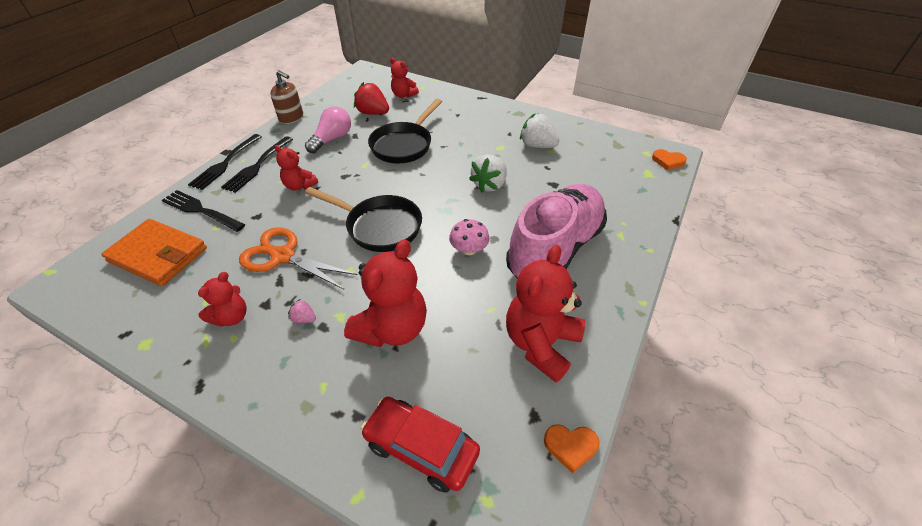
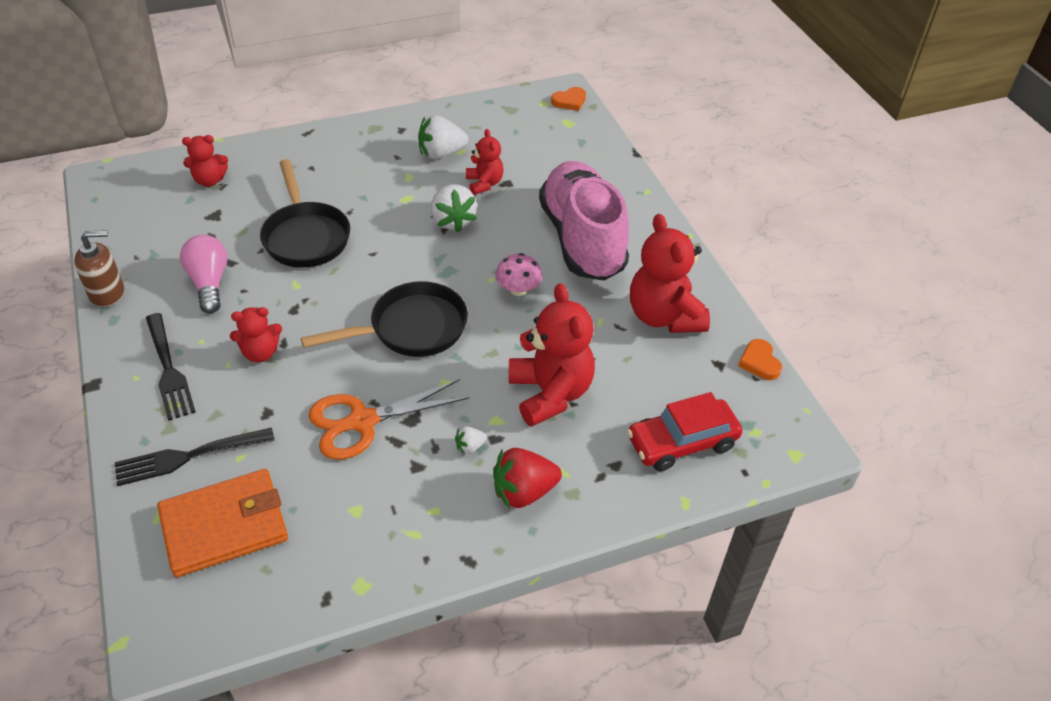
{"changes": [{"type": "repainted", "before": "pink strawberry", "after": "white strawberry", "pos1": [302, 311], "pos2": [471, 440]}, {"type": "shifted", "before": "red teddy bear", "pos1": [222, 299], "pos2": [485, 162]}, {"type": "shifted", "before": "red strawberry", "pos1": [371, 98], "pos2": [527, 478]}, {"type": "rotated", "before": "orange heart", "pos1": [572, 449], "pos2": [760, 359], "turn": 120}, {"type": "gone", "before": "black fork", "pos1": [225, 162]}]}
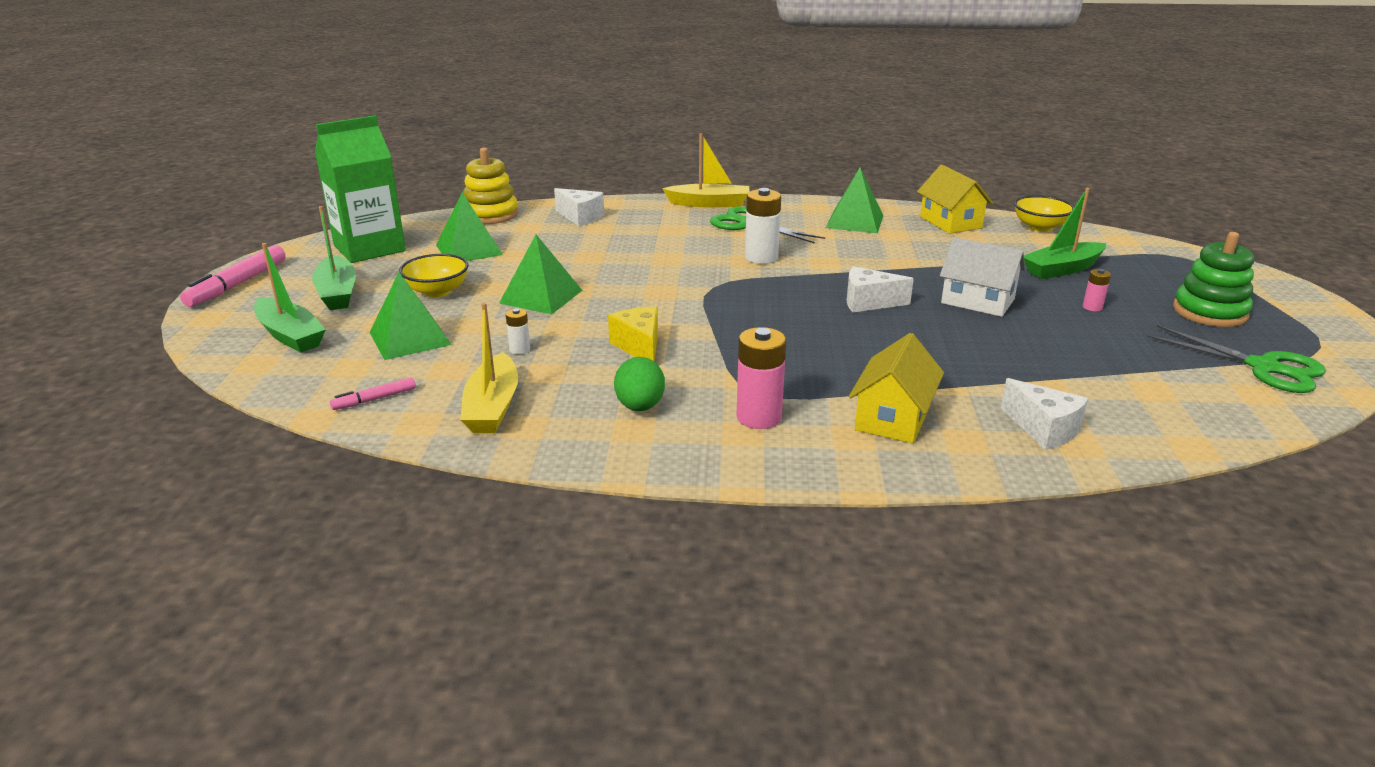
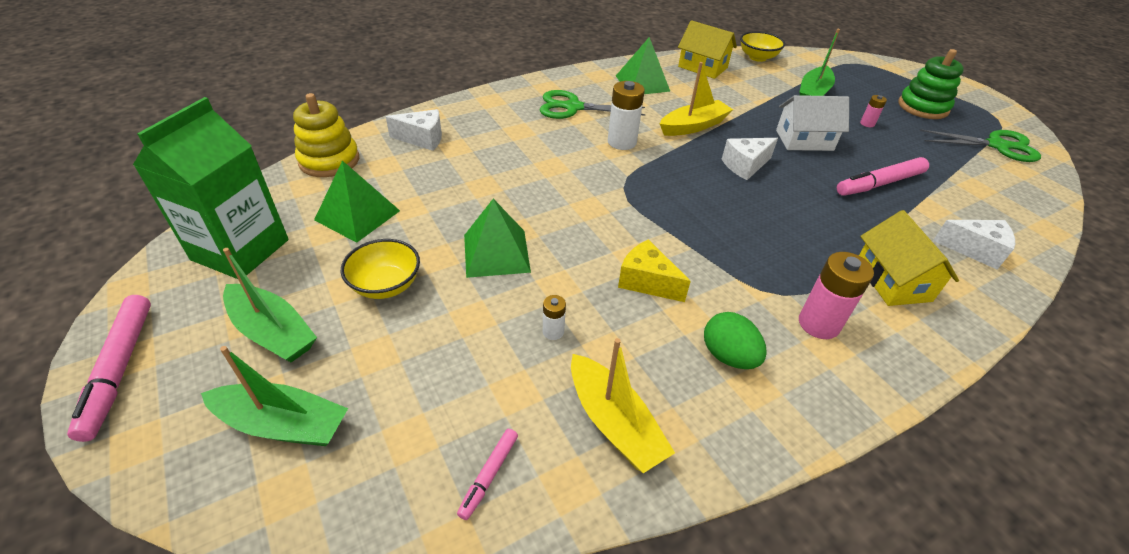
{"changes": [{"type": "shifted", "before": "yellow boat", "pos1": [705, 170], "pos2": [696, 99]}, {"type": "new", "after": "pink marker", "pos2": [883, 176]}, {"type": "gone", "before": "green pyramid", "pos1": [410, 316]}]}
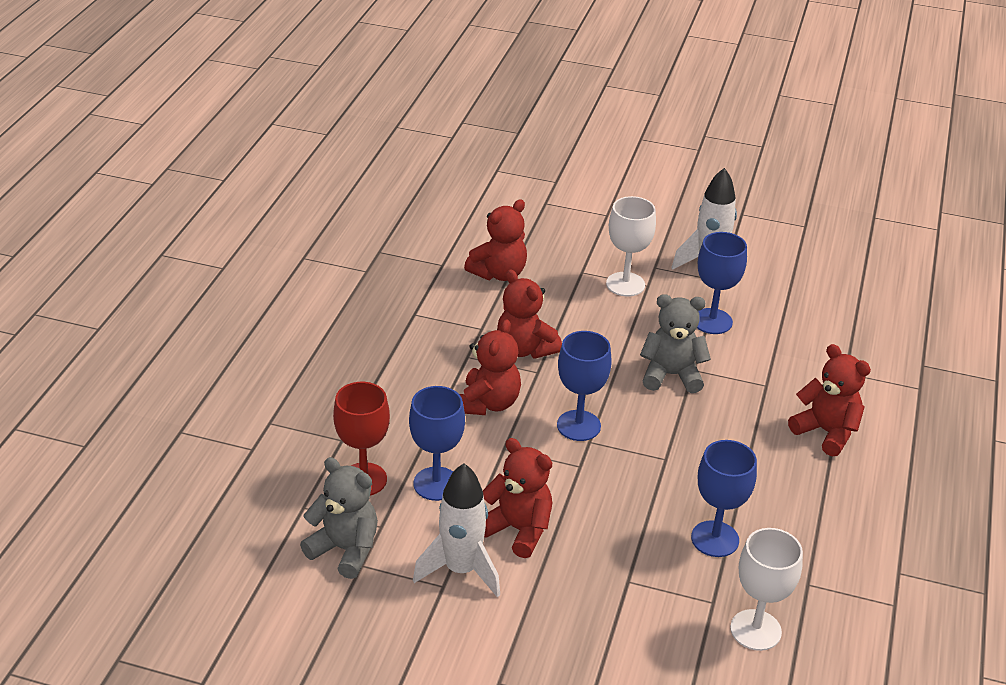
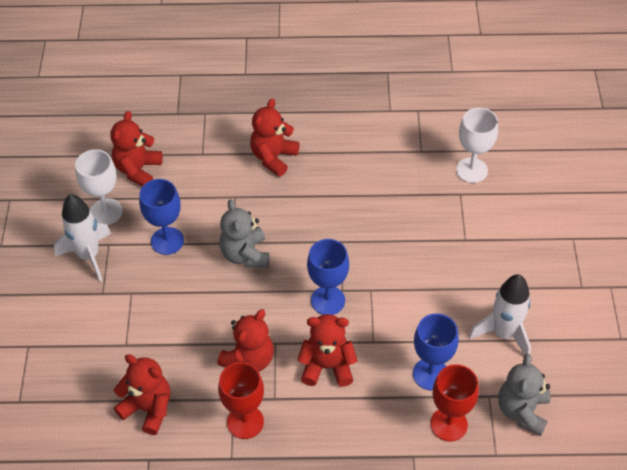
{"changes": [{"type": "shifted", "before": "white goblet", "pos1": [631, 246], "pos2": [99, 187]}, {"type": "shifted", "before": "red teddy bear", "pos1": [517, 498], "pos2": [137, 149]}, {"type": "new", "after": "red goblet", "pos2": [241, 400]}, {"type": "gone", "before": "blue goblet", "pos1": [724, 498]}]}
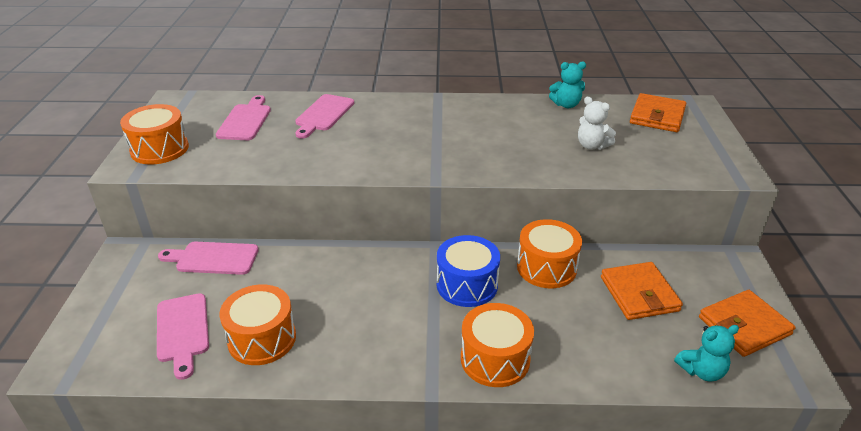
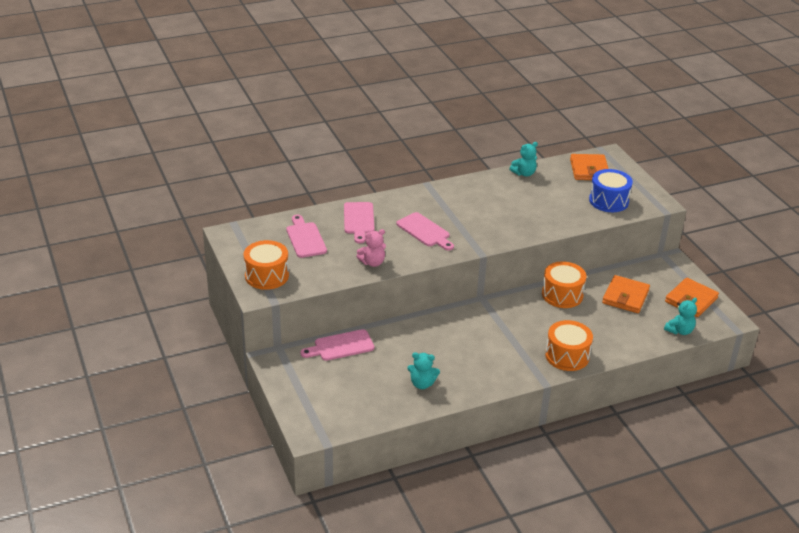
{"changes": [{"type": "new", "after": "pink teddy bear", "pos2": [371, 248]}, {"type": "shifted", "before": "pink cutting board", "pos1": [183, 336], "pos2": [425, 231]}, {"type": "swapped", "before": "orange drum", "after": "turquoise teddy bear", "pos1": [257, 324], "pos2": [423, 370]}, {"type": "shifted", "before": "blue drum", "pos1": [468, 271], "pos2": [611, 190]}, {"type": "rotated", "before": "orange wallet", "pos1": [642, 291], "pos2": [626, 294], "turn": 60}, {"type": "gone", "before": "white teddy bear", "pos1": [597, 123]}]}
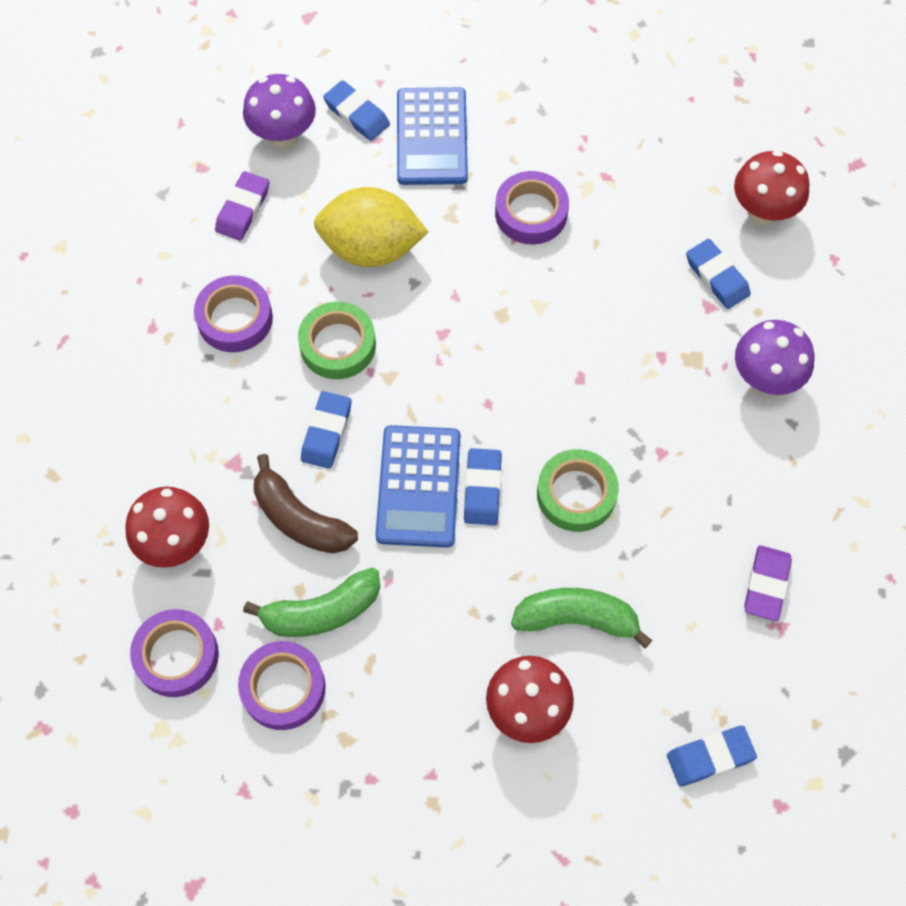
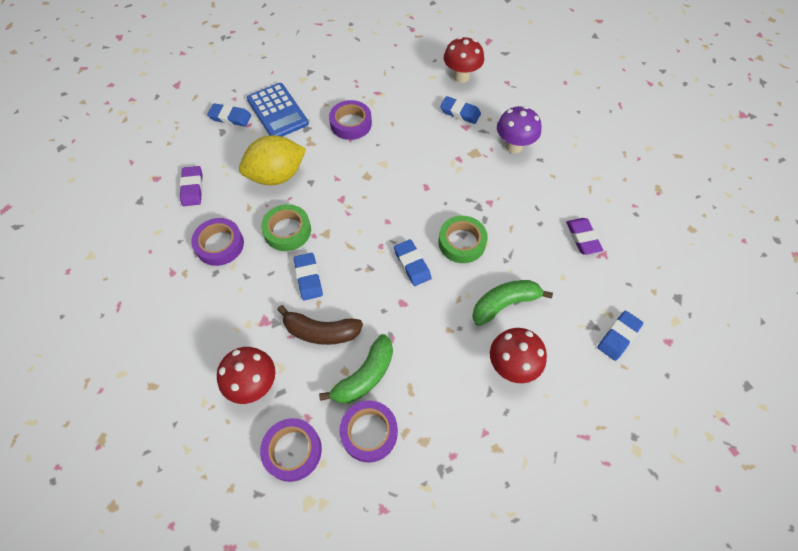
{"changes": [{"type": "gone", "before": "purple mushroom", "pos1": [279, 111]}, {"type": "gone", "before": "blue calculator", "pos1": [417, 486]}]}
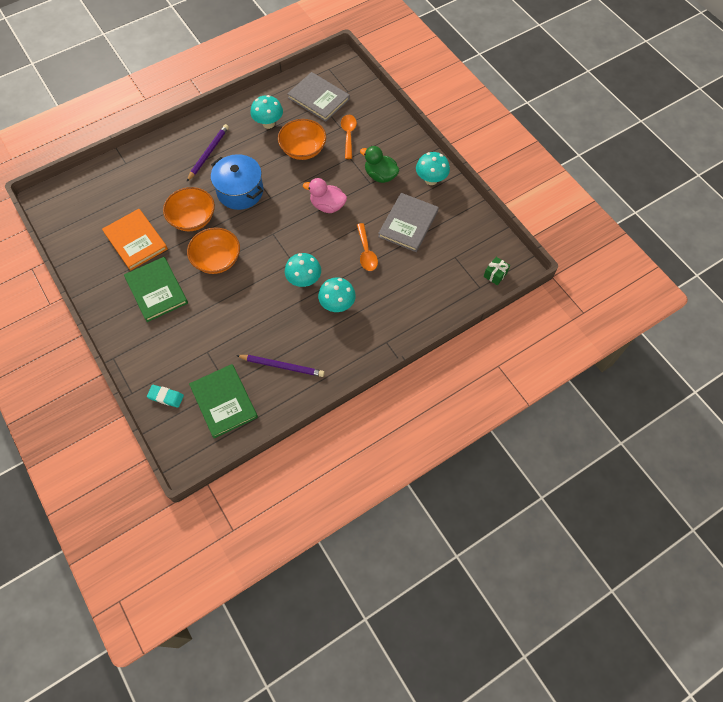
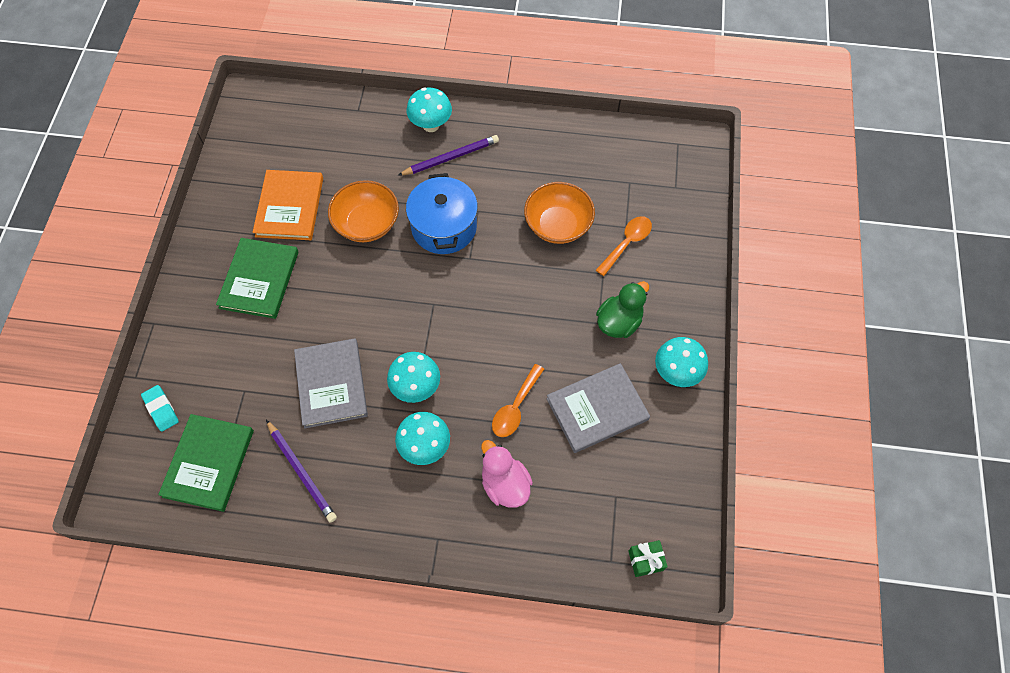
{"changes": [{"type": "shifted", "before": "grey book", "pos1": [318, 97], "pos2": [331, 383]}, {"type": "shifted", "before": "turquoise mushroom", "pos1": [266, 112], "pos2": [429, 109]}, {"type": "shifted", "before": "pink duck", "pos1": [325, 195], "pos2": [507, 474]}, {"type": "rotated", "before": "green duck", "pos1": [380, 164], "pos2": [622, 309], "turn": 60}, {"type": "gone", "before": "orange bowl", "pos1": [213, 250]}]}
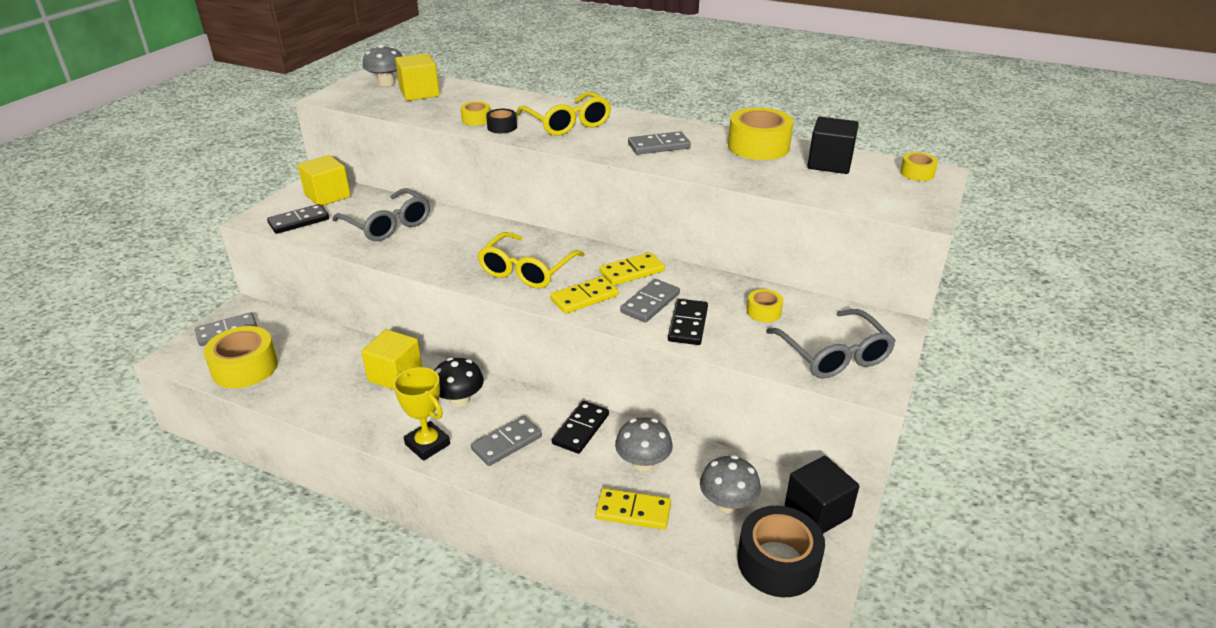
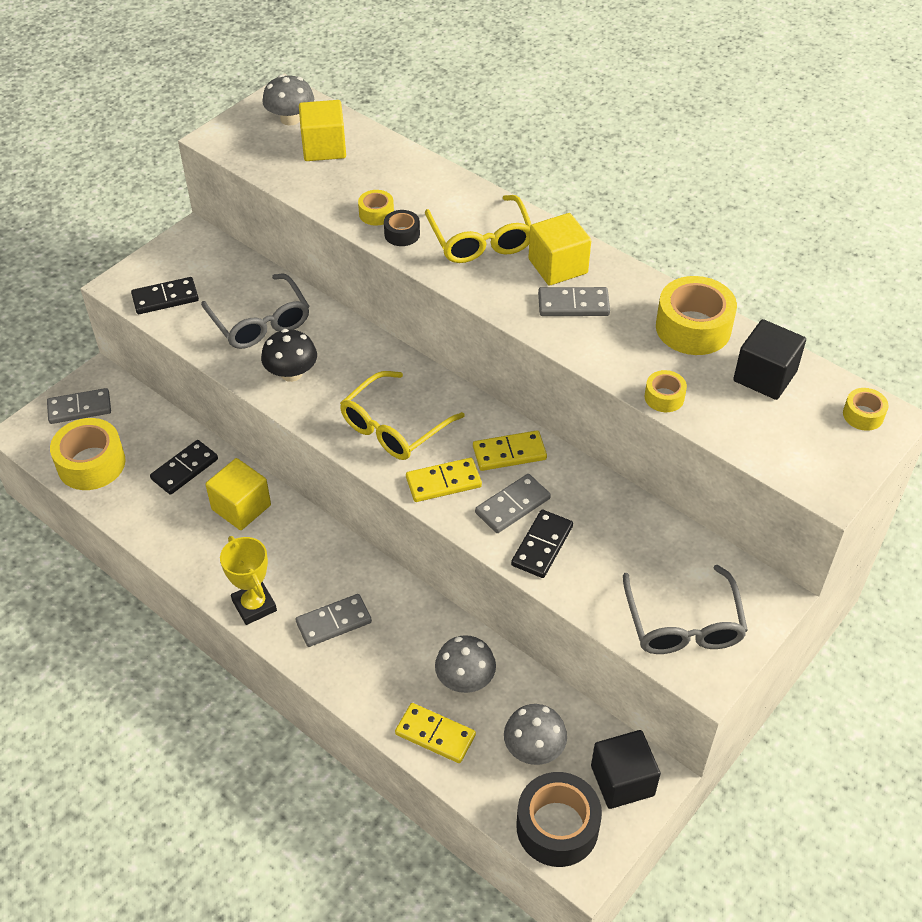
{"changes": [{"type": "shifted", "before": "black domino", "pos1": [580, 427], "pos2": [184, 467]}, {"type": "shifted", "before": "black mushroom", "pos1": [459, 382], "pos2": [289, 355]}, {"type": "shifted", "before": "yellow cube", "pos1": [324, 180], "pos2": [559, 249]}, {"type": "shifted", "before": "yellow tape", "pos1": [765, 305], "pos2": [665, 391]}]}
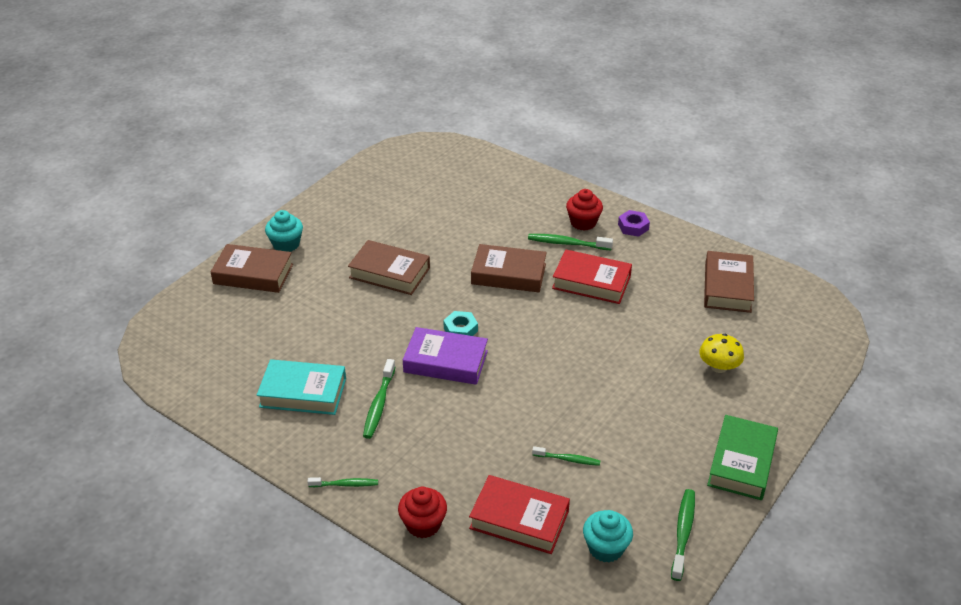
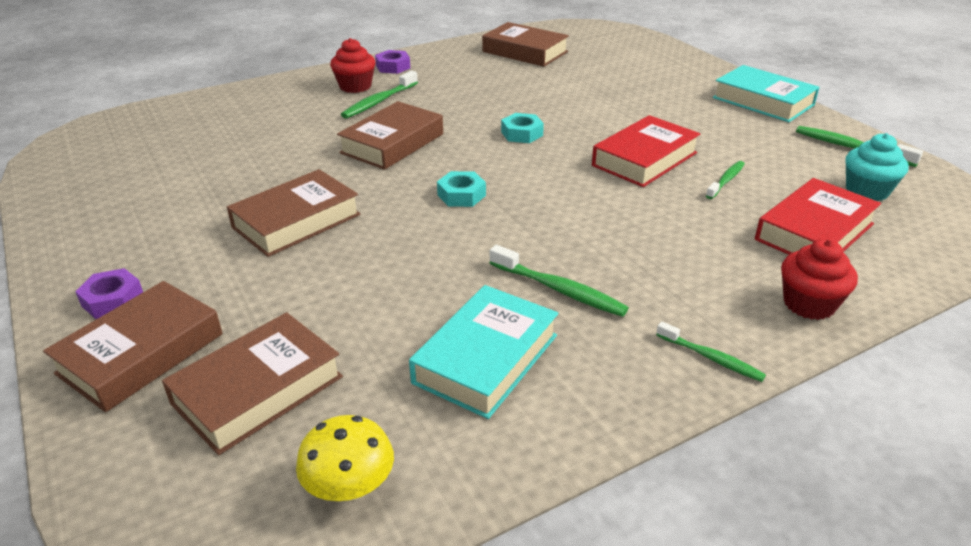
{"changes": [{"type": "swapped", "before": "turquoise cupcake", "after": "purple nut", "pos1": [284, 231], "pos2": [109, 293]}, {"type": "new", "after": "brown book", "pos2": [252, 383]}, {"type": "shifted", "before": "yellow mushroom", "pos1": [721, 353], "pos2": [345, 458]}, {"type": "new", "after": "turquoise nut", "pos2": [522, 128]}, {"type": "shifted", "before": "red book", "pos1": [592, 277], "pos2": [646, 151]}, {"type": "rotated", "before": "green toothbrush", "pos1": [342, 482], "pos2": [711, 352], "turn": 105}, {"type": "repainted", "before": "green book", "after": "turquoise book", "pos1": [742, 457], "pos2": [766, 93]}, {"type": "gone", "before": "purple book", "pos1": [445, 356]}]}
